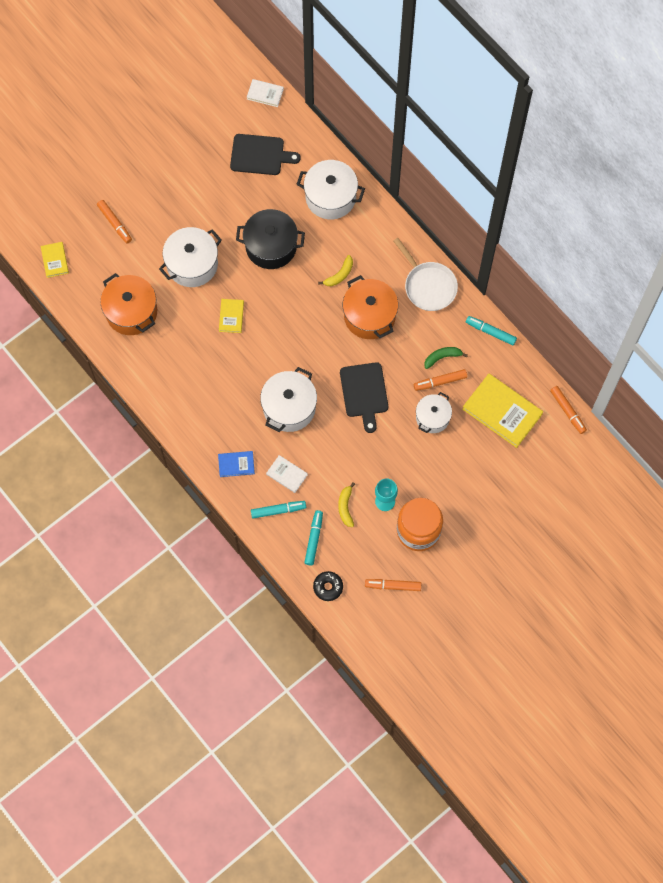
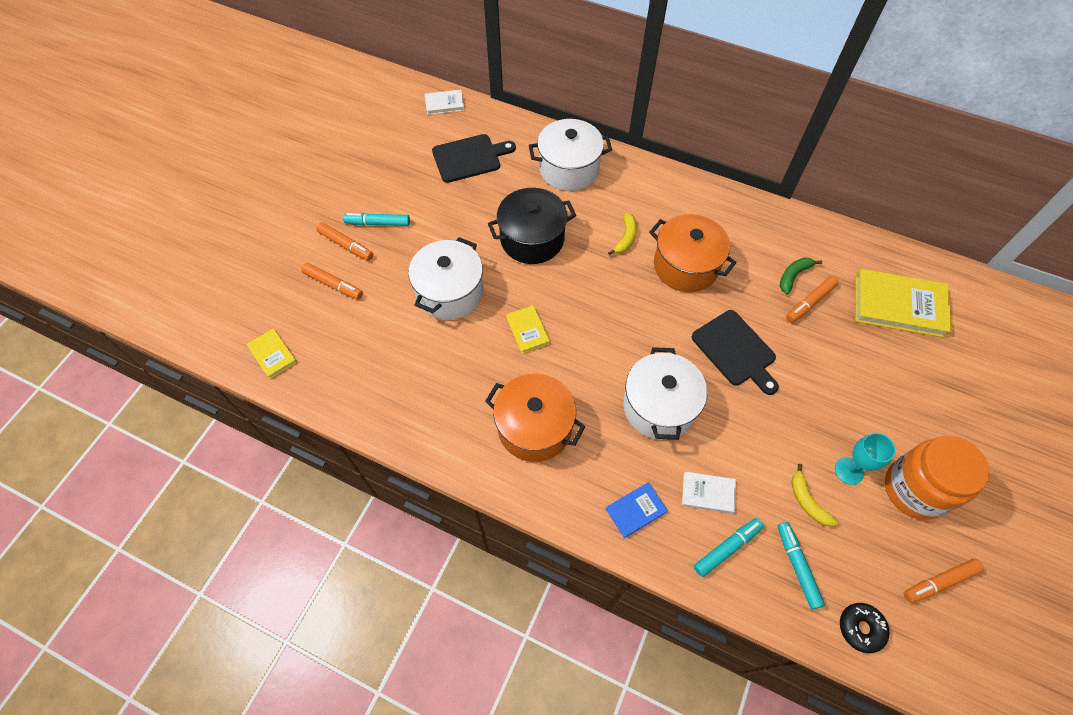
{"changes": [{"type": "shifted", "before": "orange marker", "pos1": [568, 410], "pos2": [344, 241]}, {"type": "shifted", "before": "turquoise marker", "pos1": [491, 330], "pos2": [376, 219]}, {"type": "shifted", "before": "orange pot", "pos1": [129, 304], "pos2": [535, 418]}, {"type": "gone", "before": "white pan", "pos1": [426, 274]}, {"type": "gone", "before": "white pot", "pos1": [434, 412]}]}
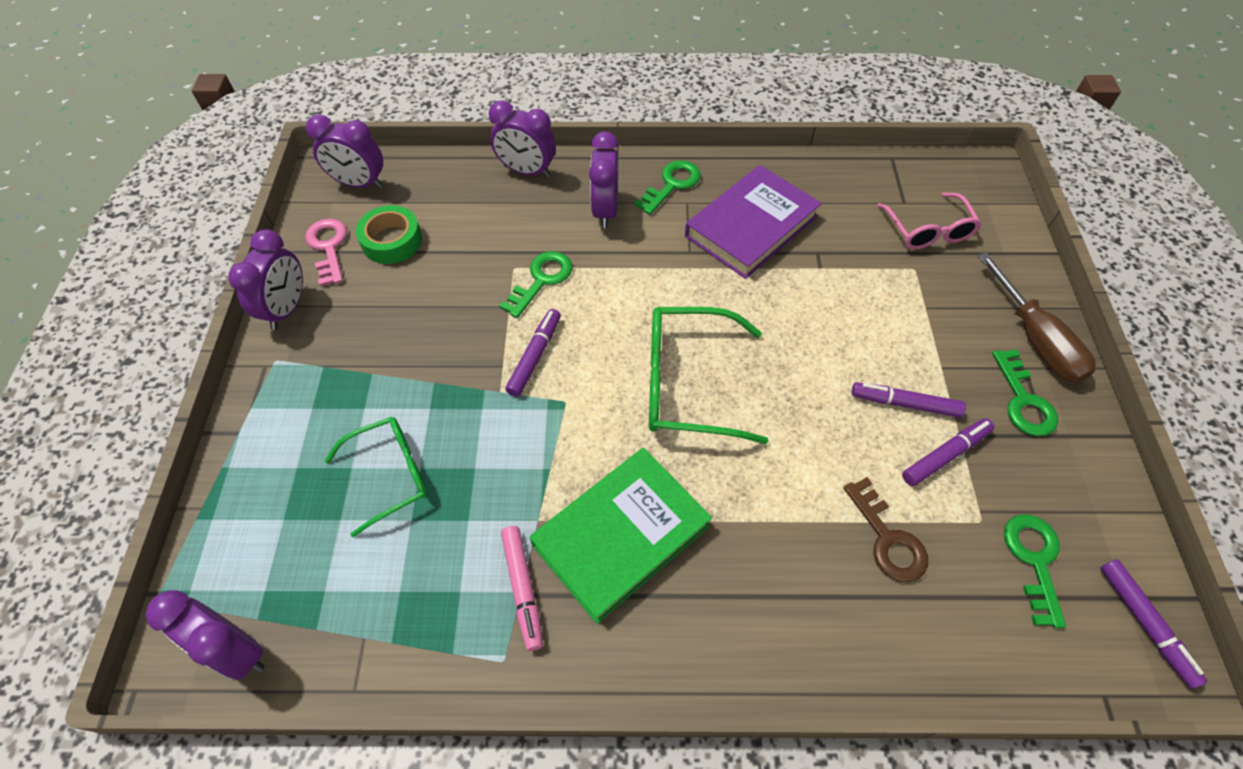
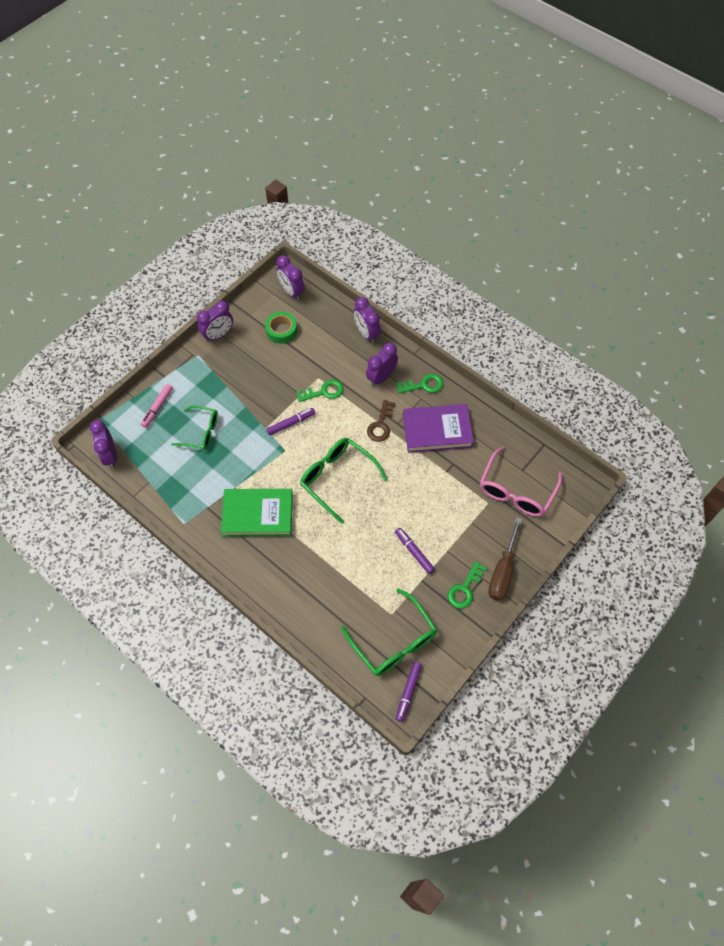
{"changes": [{"type": "shifted", "before": "pink marker", "pos1": [522, 588], "pos2": [157, 406]}, {"type": "swapped", "before": "green key", "after": "green glasses", "pos1": [1035, 571], "pos2": [389, 632]}, {"type": "shifted", "before": "brown key", "pos1": [886, 529], "pos2": [381, 421]}, {"type": "scaled", "before": "pink glasses", "pos1": [929, 221], "pos2": [521, 482], "scale": 1.52}, {"type": "gone", "before": "pink key", "pos1": [326, 252]}, {"type": "gone", "before": "purple marker", "pos1": [948, 452]}]}
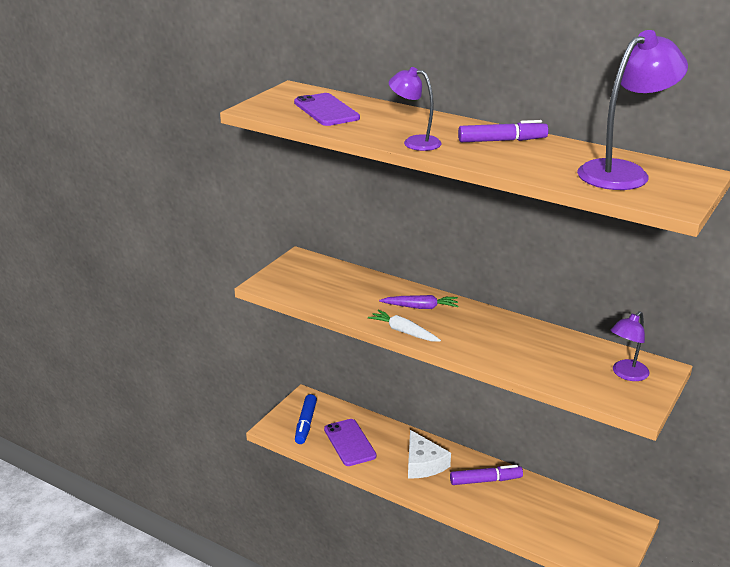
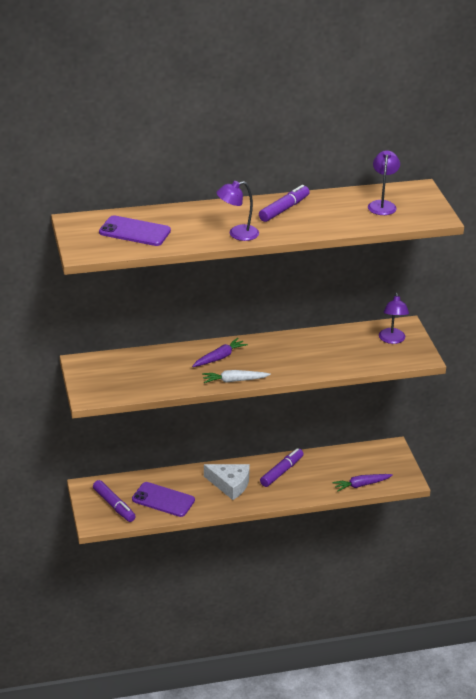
{"changes": [{"type": "repainted", "before": "blue marker", "after": "purple marker", "pos1": [306, 419], "pos2": [114, 501]}, {"type": "new", "after": "purple carrot", "pos2": [362, 483]}, {"type": "scaled", "before": "purple lamp", "pos1": [632, 110], "pos2": [384, 182], "scale": 0.58}]}
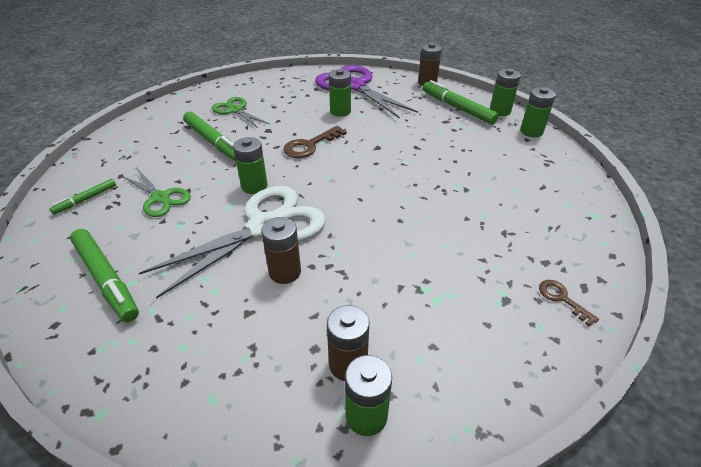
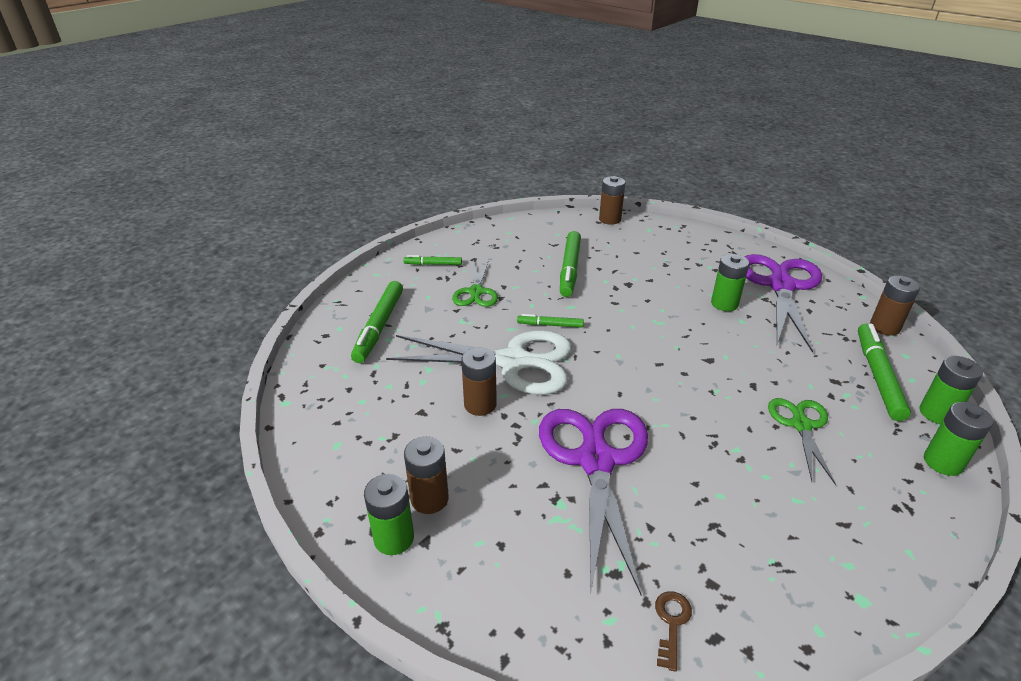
{"changes": [{"type": "swapped", "before": "green battery", "after": "green marker", "pos1": [250, 165], "pos2": [550, 321]}, {"type": "new", "after": "purple scissors", "pos2": [593, 502]}, {"type": "new", "after": "brown battery", "pos2": [612, 200]}, {"type": "shifted", "before": "green scissors", "pos1": [240, 112], "pos2": [802, 441]}, {"type": "gone", "before": "brown key", "pos1": [315, 142]}]}
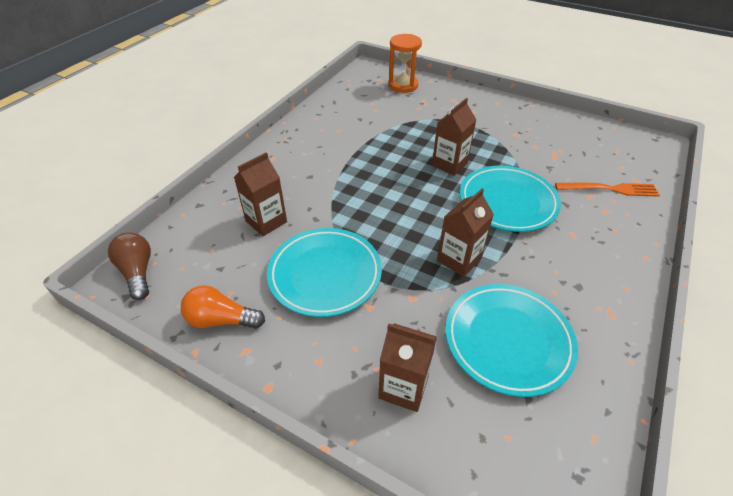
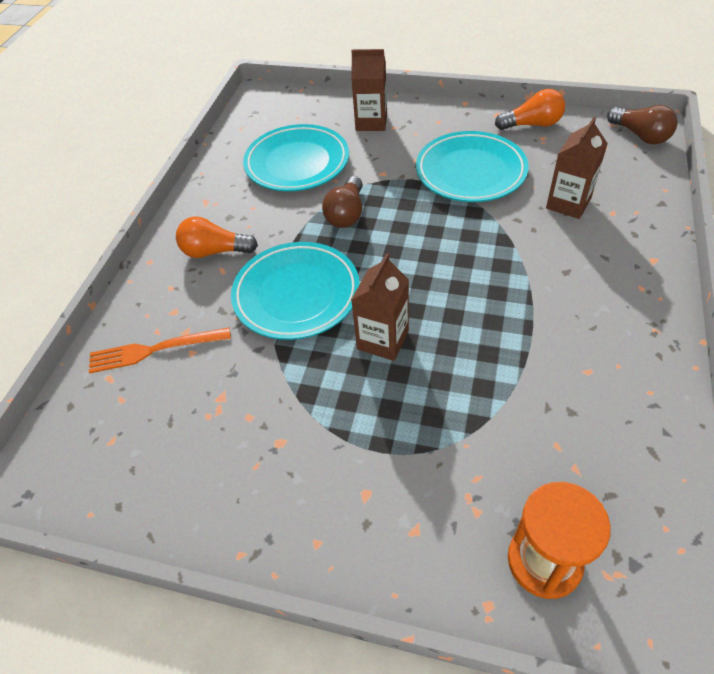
{"changes": [{"type": "new", "after": "orange light bulb", "pos2": [217, 237]}, {"type": "swapped", "before": "brown carton", "after": "brown light bulb", "pos1": [465, 233], "pos2": [342, 202]}]}
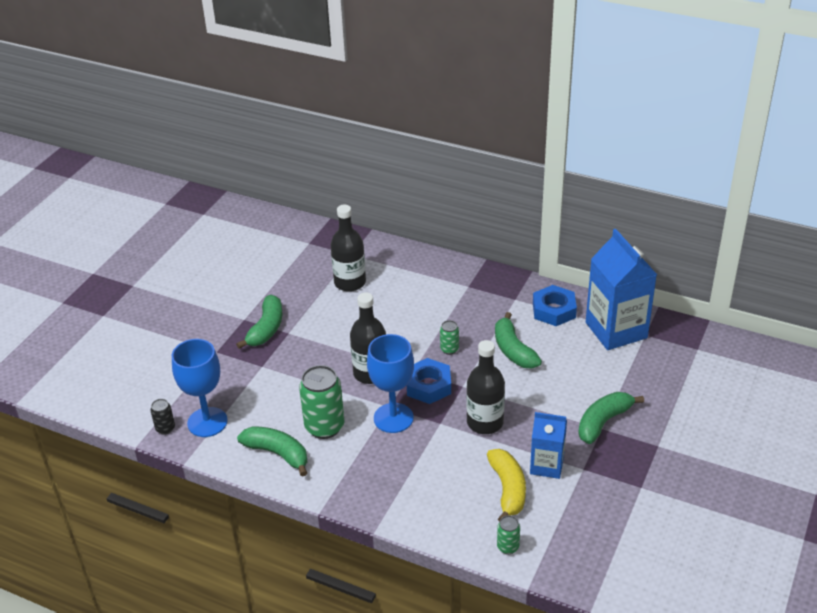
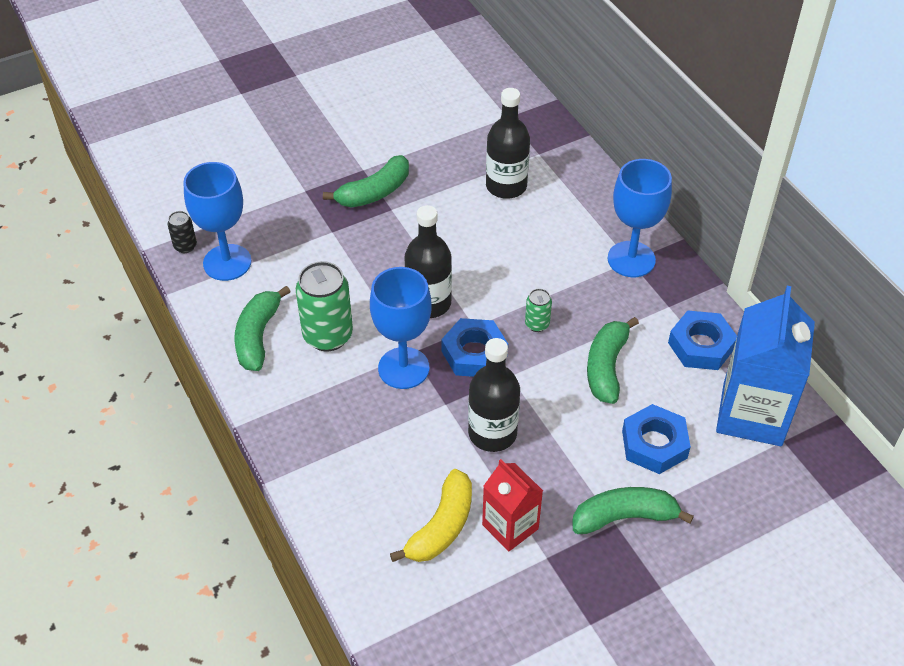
{"changes": [{"type": "rotated", "before": "green banana", "pos1": [272, 451], "pos2": [262, 328], "turn": -150}, {"type": "repainted", "before": "blue carton", "after": "red carton", "pos1": [548, 445], "pos2": [512, 505]}, {"type": "new", "after": "blue goblet", "pos2": [640, 218]}, {"type": "new", "after": "blue nut", "pos2": [656, 439]}, {"type": "gone", "before": "green can", "pos1": [508, 534]}]}
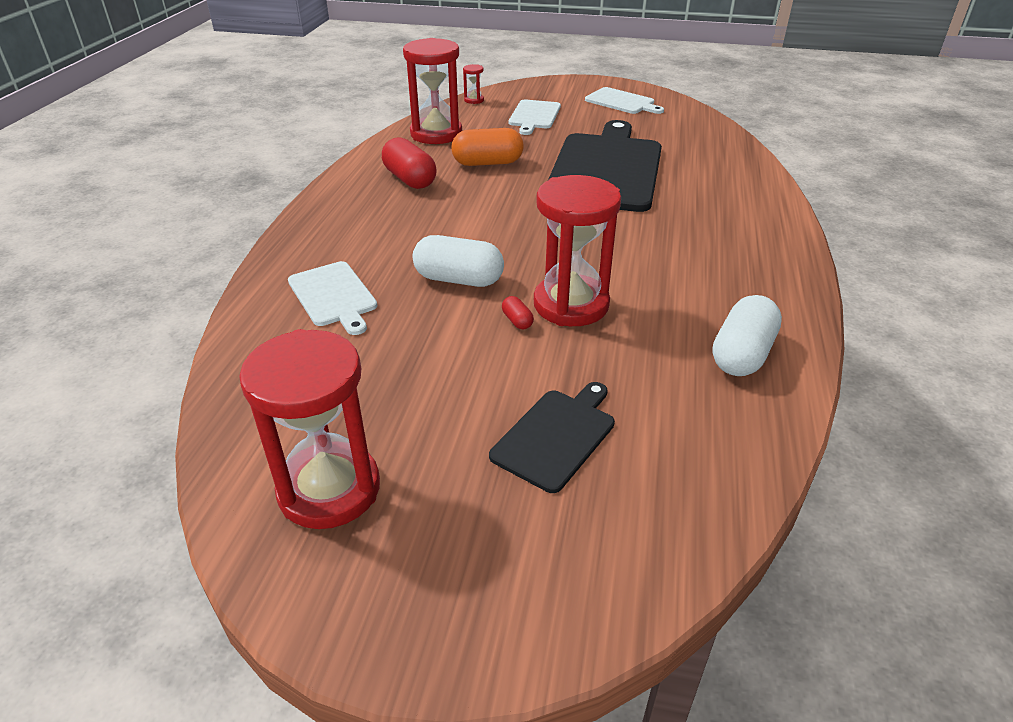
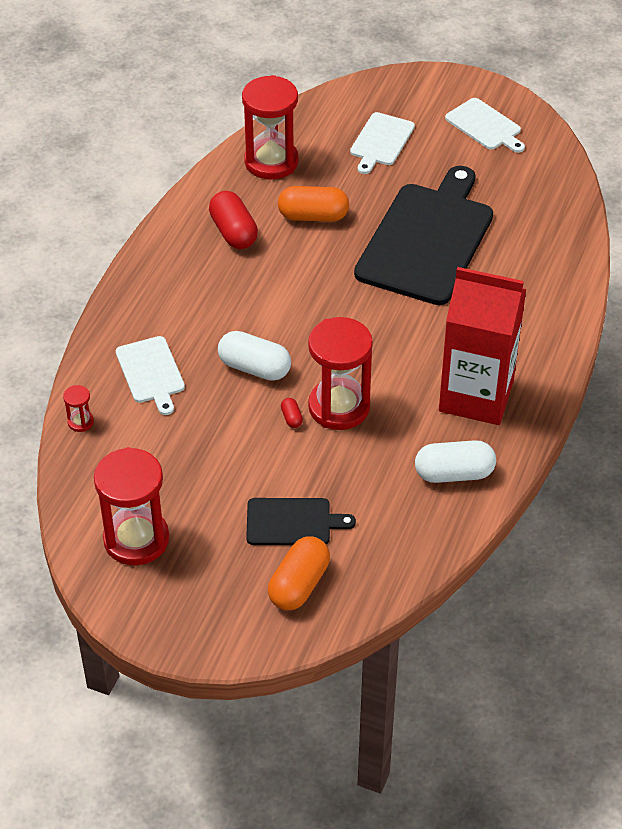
{"changes": [{"type": "shifted", "before": "red hourglass", "pos1": [473, 84], "pos2": [78, 408]}, {"type": "rotated", "before": "black cutting board", "pos1": [552, 437], "pos2": [301, 521], "turn": 45}, {"type": "new", "after": "orange capsule", "pos2": [299, 573]}, {"type": "rotated", "before": "white capsule", "pos1": [747, 335], "pos2": [455, 461], "turn": 45}, {"type": "new", "after": "red carton", "pos2": [482, 346]}]}
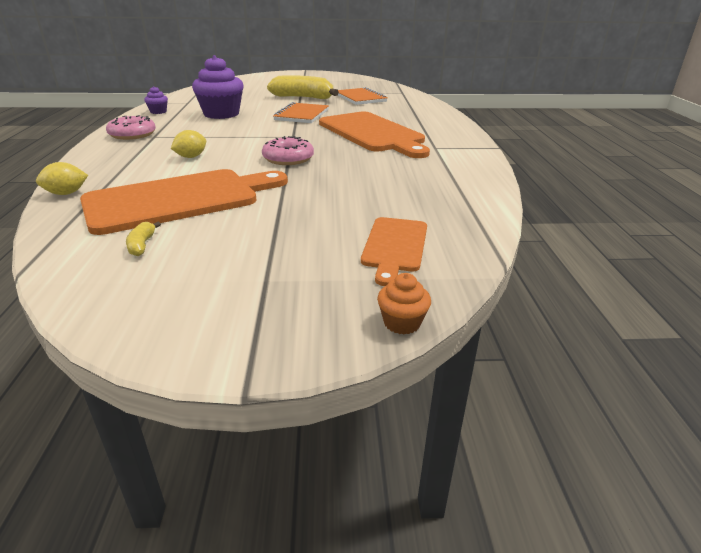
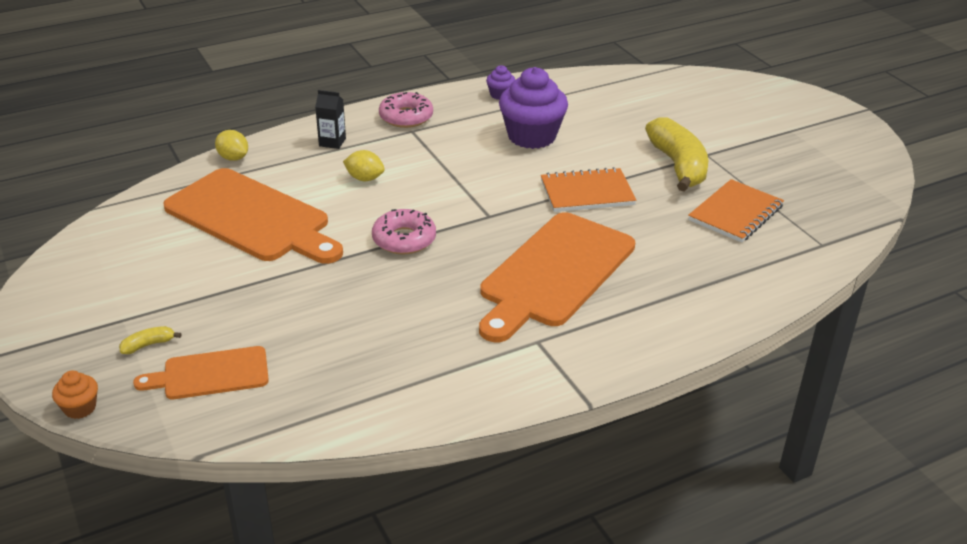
{"changes": [{"type": "shifted", "before": "yellow banana", "pos1": [143, 239], "pos2": [150, 340]}, {"type": "new", "after": "black carton", "pos2": [330, 119]}]}
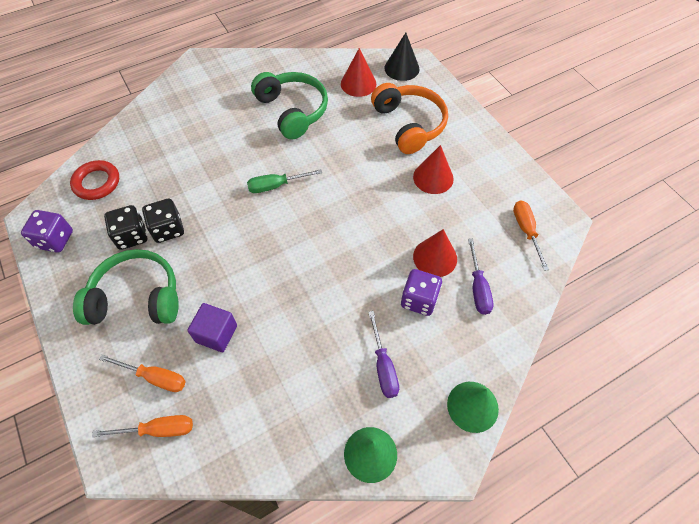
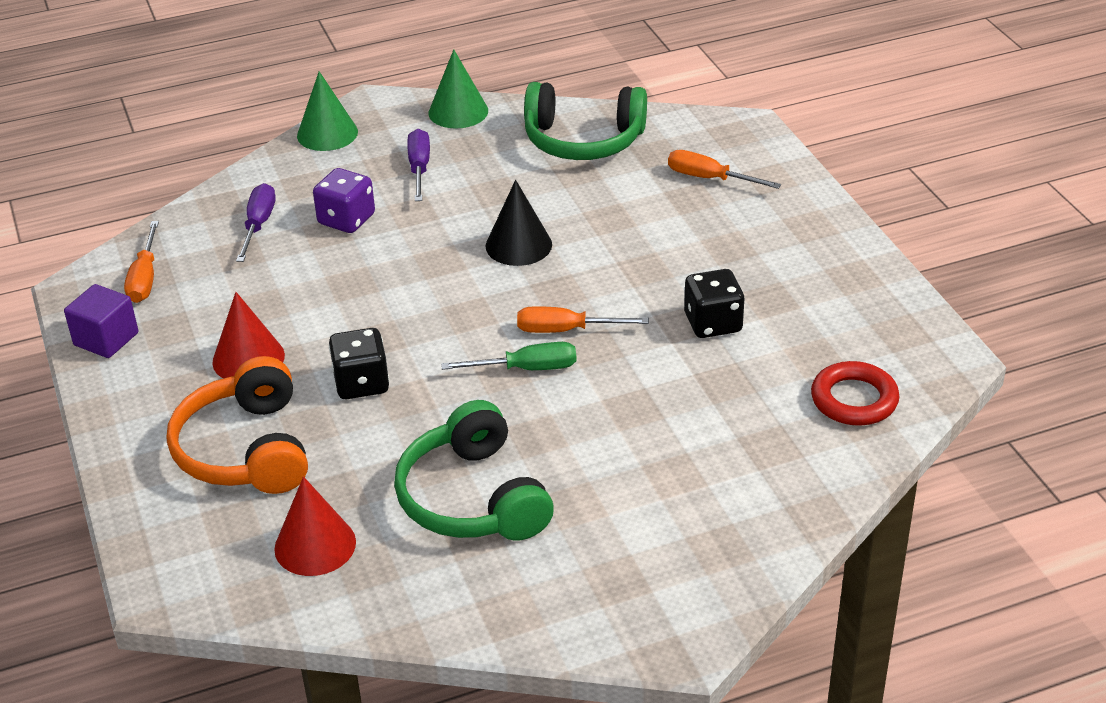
{"changes": [{"type": "shifted", "before": "purple cube", "pos1": [212, 327], "pos2": [101, 321]}, {"type": "shifted", "before": "black dice", "pos1": [125, 227], "pos2": [359, 363]}, {"type": "shifted", "before": "black cone", "pos1": [402, 57], "pos2": [519, 223]}, {"type": "shifted", "before": "orange screwdriver", "pos1": [142, 426], "pos2": [583, 319]}, {"type": "shifted", "before": "green headphones", "pos1": [126, 287], "pos2": [585, 121]}, {"type": "gone", "before": "purple dice", "pos1": [47, 231]}, {"type": "gone", "before": "red cone", "pos1": [435, 253]}]}
